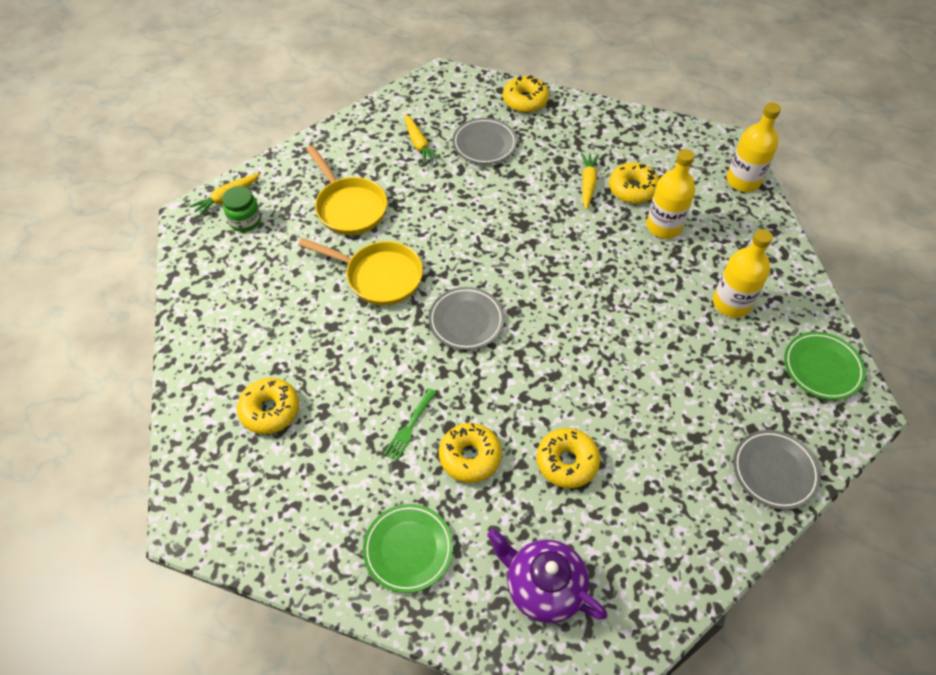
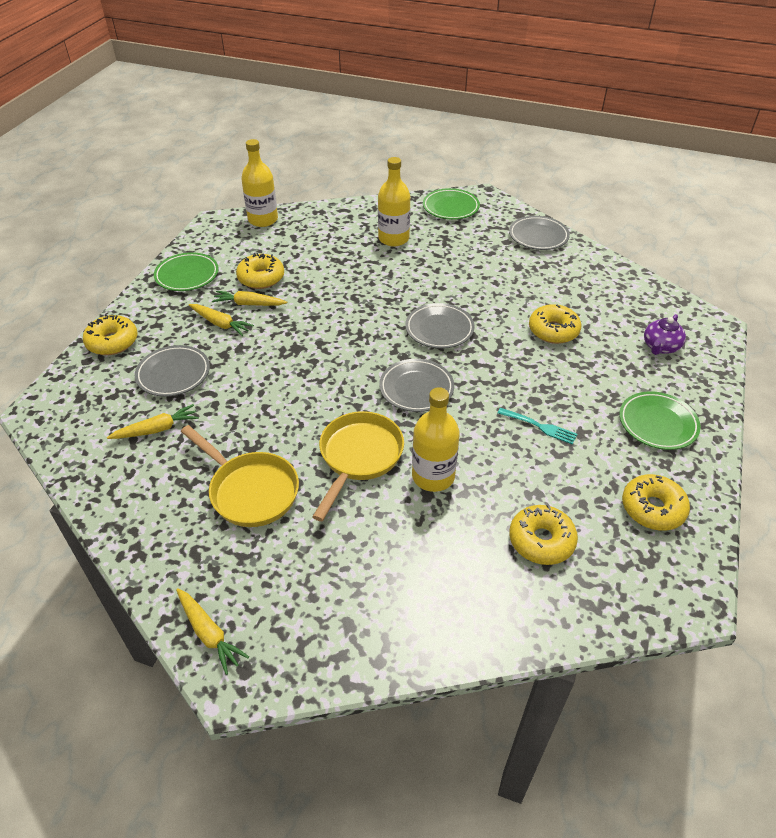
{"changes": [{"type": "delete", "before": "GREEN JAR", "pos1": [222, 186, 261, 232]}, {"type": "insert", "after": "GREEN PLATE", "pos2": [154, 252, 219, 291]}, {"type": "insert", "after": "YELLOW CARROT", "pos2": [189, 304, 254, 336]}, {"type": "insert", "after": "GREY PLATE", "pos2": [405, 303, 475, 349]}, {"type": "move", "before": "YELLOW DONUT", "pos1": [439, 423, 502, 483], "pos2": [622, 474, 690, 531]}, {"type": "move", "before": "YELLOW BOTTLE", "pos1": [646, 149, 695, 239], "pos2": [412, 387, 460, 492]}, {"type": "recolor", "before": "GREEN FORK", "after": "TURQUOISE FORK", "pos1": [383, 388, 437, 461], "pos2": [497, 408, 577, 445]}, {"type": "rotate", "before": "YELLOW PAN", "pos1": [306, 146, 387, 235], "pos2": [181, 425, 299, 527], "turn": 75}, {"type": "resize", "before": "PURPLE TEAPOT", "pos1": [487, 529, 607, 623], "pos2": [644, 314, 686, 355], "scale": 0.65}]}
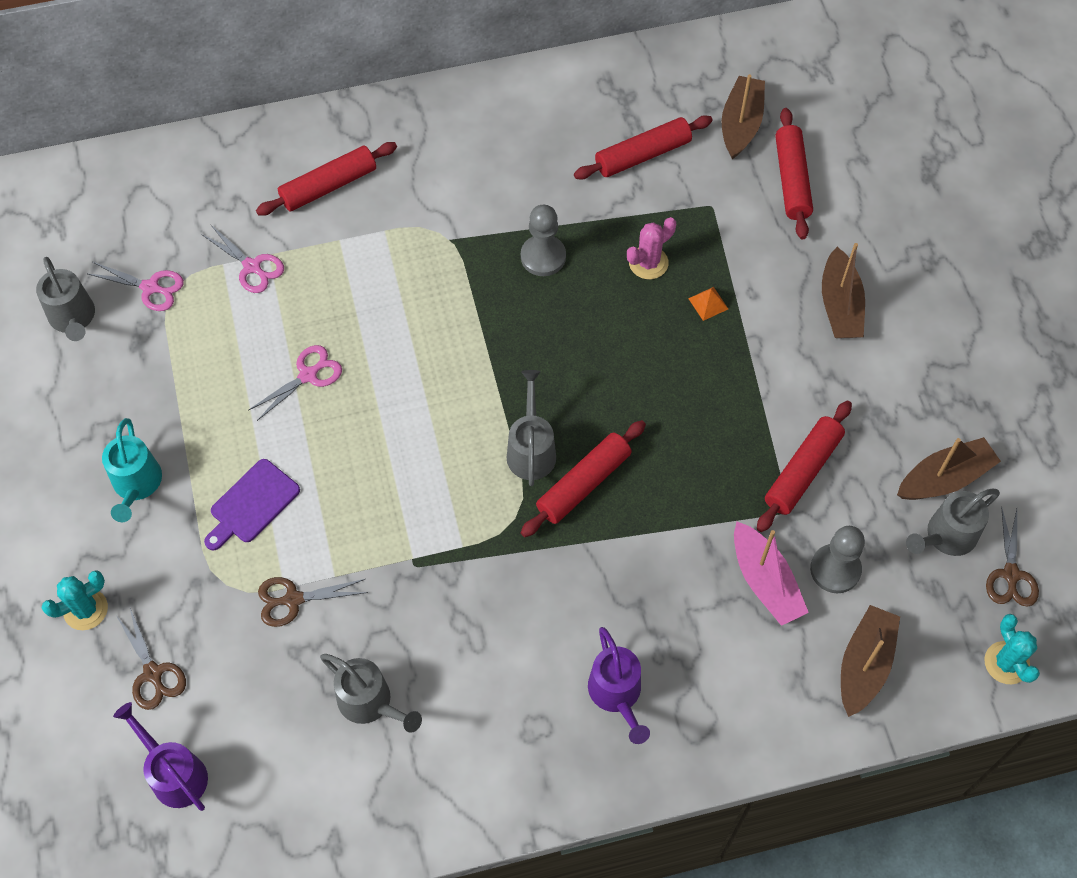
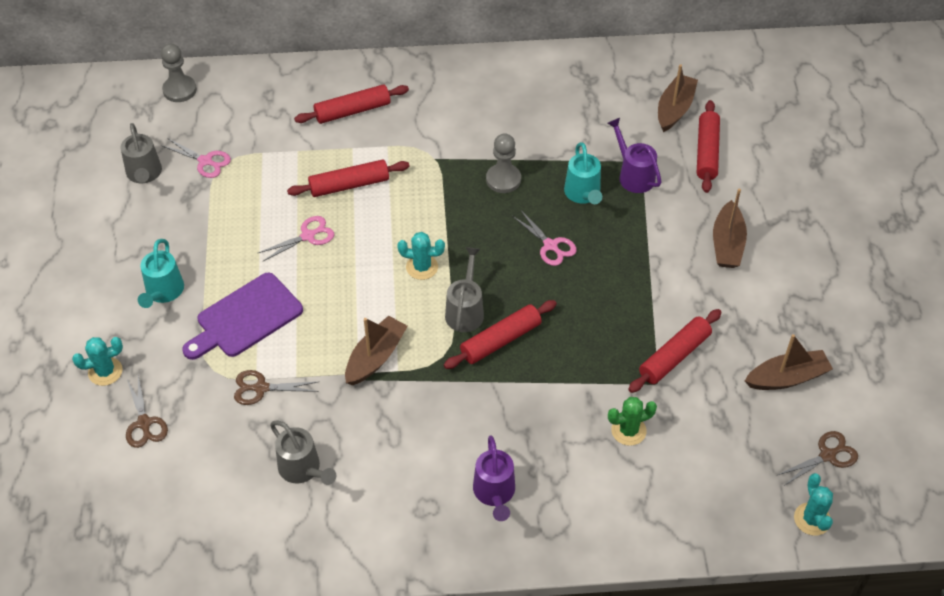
{"changes": [{"type": "delete", "before": "ORANGE PYRAMID", "pos1": [688, 287, 728, 321]}, {"type": "delete", "before": "GREY WATERING CAN", "pos1": [906, 488, 1000, 556]}, {"type": "insert", "after": "TURQUOISE CACTUS", "pos2": [397, 232, 445, 280]}, {"type": "move", "before": "PURPLE WATERING CAN", "pos1": [113, 702, 208, 811], "pos2": [607, 118, 661, 193]}, {"type": "move", "before": "PINK SCISSORS", "pos1": [201, 224, 284, 293], "pos2": [512, 211, 577, 266]}, {"type": "move", "before": "RED ROLLING PIN", "pos1": [574, 115, 713, 180], "pos2": [287, 159, 409, 197]}, {"type": "move", "before": "GREY PAWN", "pos1": [810, 526, 865, 593], "pos2": [161, 44, 197, 102]}, {"type": "move", "before": "BROWN BOAT", "pos1": [841, 605, 900, 717], "pos2": [345, 316, 408, 385]}, {"type": "replace", "before": "PINK CACTUS", "after": "TURQUOISE WATERING CAN", "pos1": [627, 217, 676, 279], "pos2": [564, 142, 602, 204]}, {"type": "replace", "before": "PINK BOAT", "after": "GREEN CACTUS", "pos1": [734, 522, 809, 626], "pos2": [608, 397, 657, 446]}, {"type": "rotate", "before": "BROWN SCISSORS", "pos1": [986, 506, 1039, 607], "pos2": [776, 431, 858, 485], "turn": -135}, {"type": "resize", "before": "PURPLE CUTTING BOARD", "pos1": [204, 459, 300, 550], "pos2": [182, 273, 303, 360], "scale": 1.5}]}
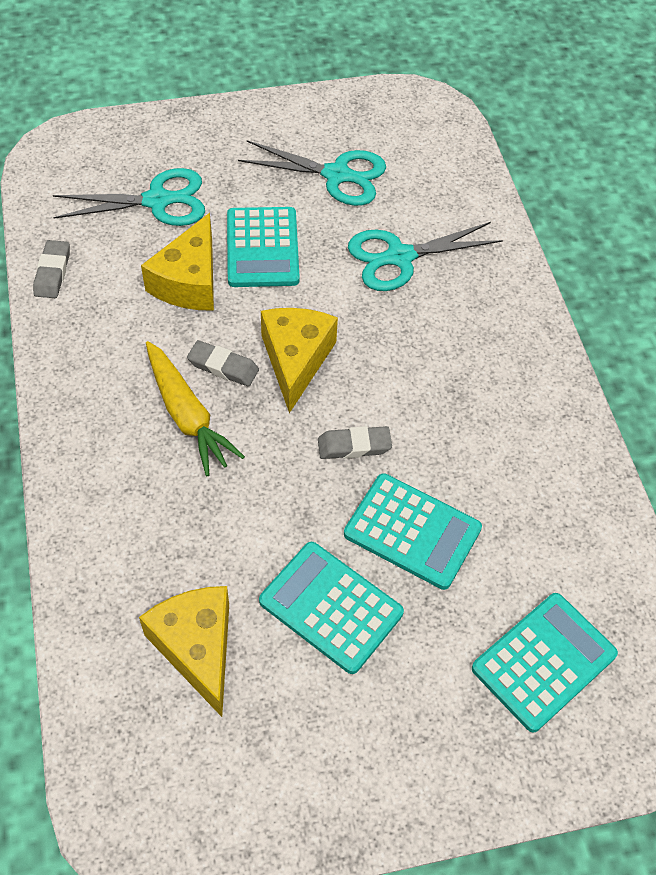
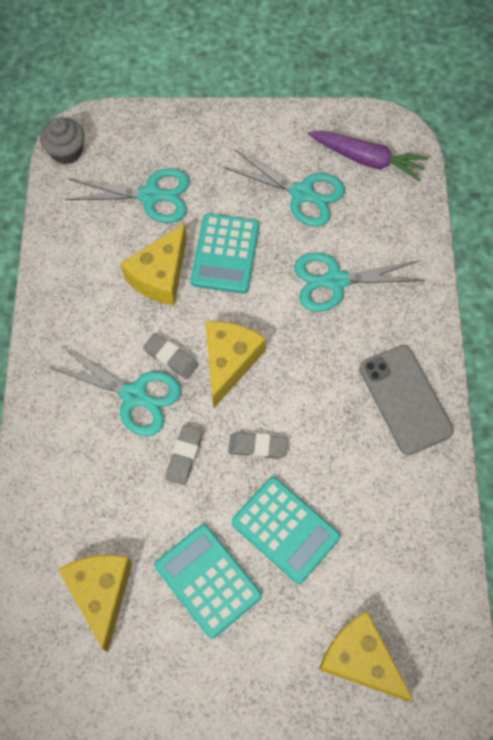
{"changes": [{"type": "insert", "after": "GREY CUPCAKE", "pos2": [40, 117, 85, 164]}, {"type": "insert", "after": "PURPLE CARROT", "pos2": [308, 131, 428, 182]}, {"type": "insert", "after": "GREY PHONE", "pos2": [359, 345, 454, 455]}, {"type": "move", "before": "GREY ERASER", "pos1": [33, 240, 70, 298], "pos2": [166, 425, 203, 485]}, {"type": "replace", "before": "YELLOW CARROT", "after": "TURQUOISE SCISSORS", "pos1": [146, 341, 245, 476], "pos2": [49, 346, 181, 436]}, {"type": "replace", "before": "TURQUOISE CALCULATOR", "after": "YELLOW CHEESE", "pos1": [472, 593, 618, 732], "pos2": [319, 611, 413, 701]}]}
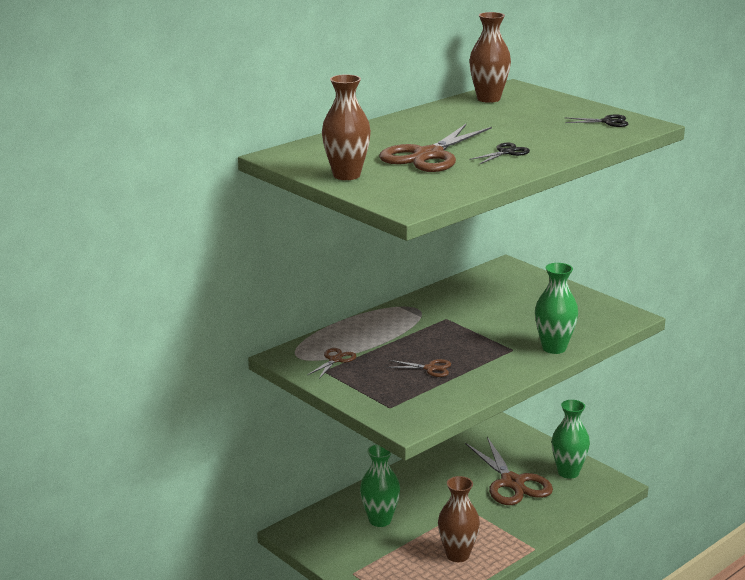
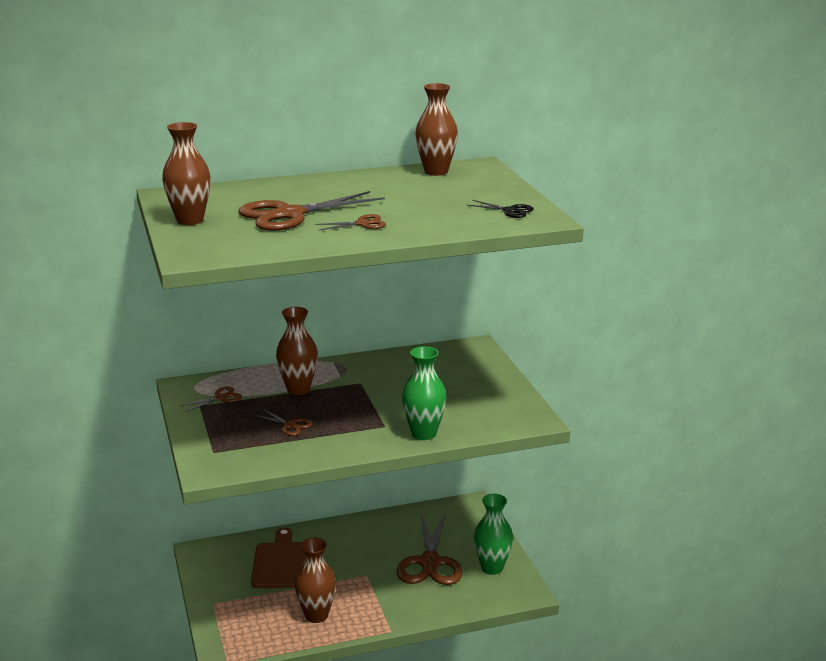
{"changes": [{"type": "insert", "after": "BROWN VASE", "pos2": [276, 307, 318, 395]}, {"type": "replace", "before": "GREEN VASE", "after": "BROWN CUTTING BOARD", "pos1": [360, 444, 400, 527], "pos2": [251, 528, 306, 588]}, {"type": "recolor", "before": "BLACK SCISSORS", "after": "BROWN SCISSORS", "pos1": [469, 143, 530, 164], "pos2": [315, 214, 386, 231]}]}
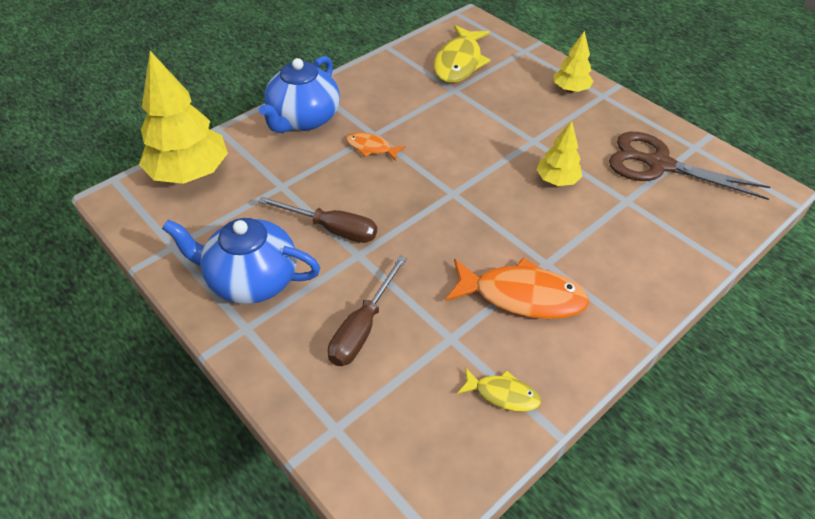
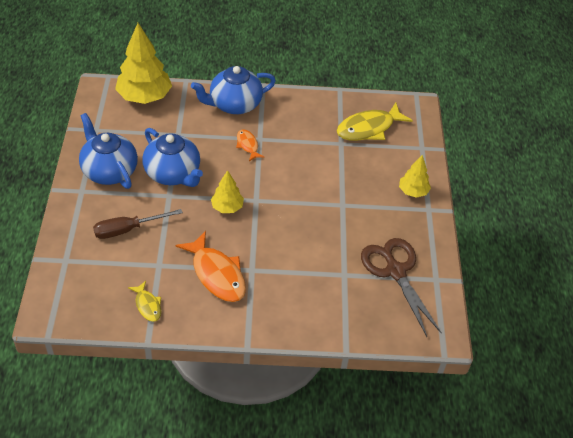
{"changes": [{"type": "move", "before": "YELLOW TREE", "pos1": [536, 121, 583, 186], "pos2": [211, 170, 244, 213]}, {"type": "replace", "before": "BROWN SCREWDRIVER", "after": "BLUE TEAPOT", "pos1": [258, 197, 377, 243], "pos2": [142, 128, 203, 187]}]}
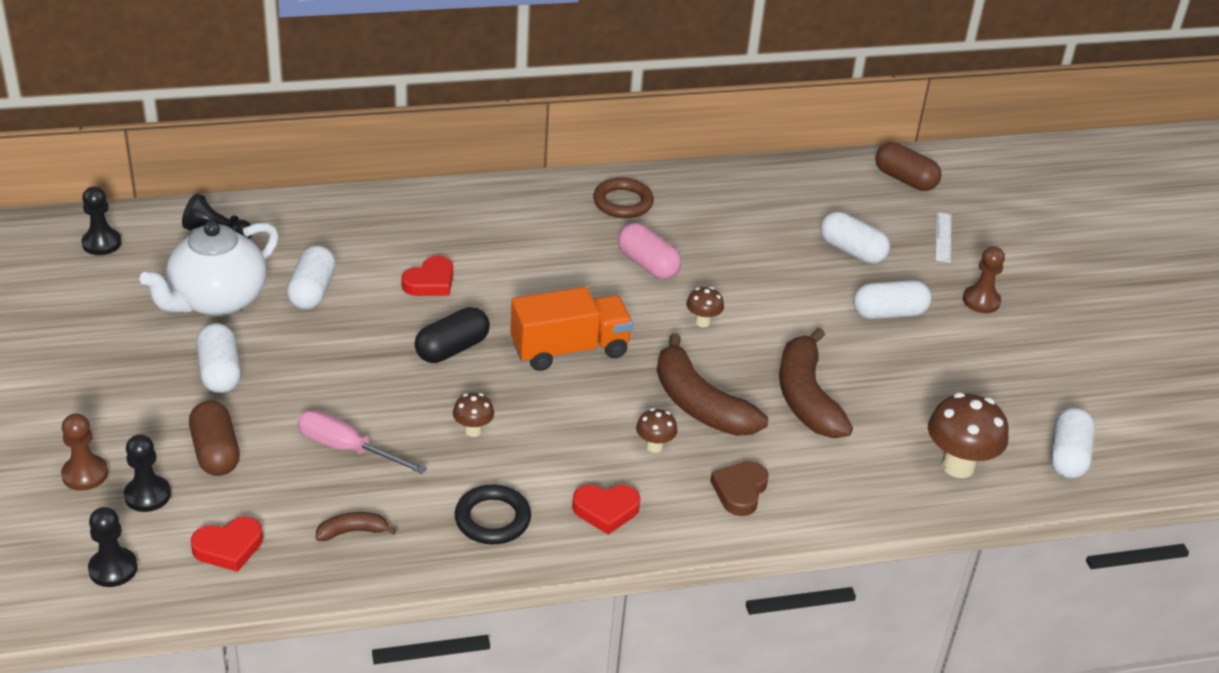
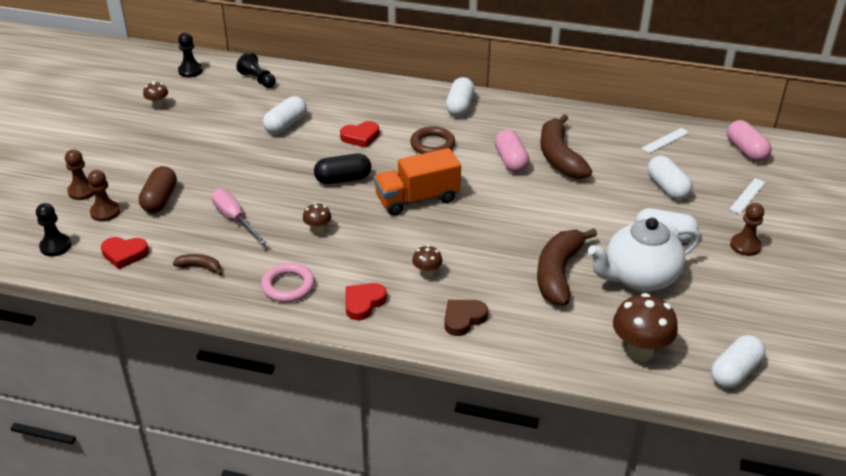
{"changes": [{"type": "insert", "after": "WHITE RULER", "pos2": [641, 128, 689, 153]}, {"type": "move", "before": "WHITE TEAPOT", "pos1": [140, 221, 279, 316], "pos2": [588, 218, 700, 292]}, {"type": "move", "before": "WHITE CAPSULE", "pos1": [196, 323, 241, 393], "pos2": [446, 77, 475, 117]}, {"type": "move", "before": "BROWN RING", "pos1": [593, 178, 654, 218], "pos2": [410, 126, 455, 154]}, {"type": "move", "before": "BROWN BANANA", "pos1": [657, 333, 768, 436], "pos2": [540, 114, 592, 179]}, {"type": "move", "before": "BROWN MUSHROOM", "pos1": [686, 287, 724, 327], "pos2": [143, 81, 168, 109]}, {"type": "recolor", "before": "BLACK PAWN", "after": "BROWN PAWN", "pos1": [124, 434, 171, 512], "pos2": [88, 170, 120, 222]}, {"type": "recolor", "before": "BLACK RING", "after": "PINK RING", "pos1": [455, 485, 531, 544], "pos2": [261, 263, 315, 302]}, {"type": "recolor", "before": "BROWN CAPSULE", "after": "PINK CAPSULE", "pos1": [875, 142, 942, 191], "pos2": [727, 120, 772, 162]}, {"type": "rotate", "before": "ORANGE TRUCK", "pos1": [510, 287, 633, 371], "pos2": [374, 148, 461, 216], "turn": 150}, {"type": "rotate", "before": "RED HEART", "pos1": [572, 485, 640, 535], "pos2": [346, 283, 387, 320], "turn": 105}]}
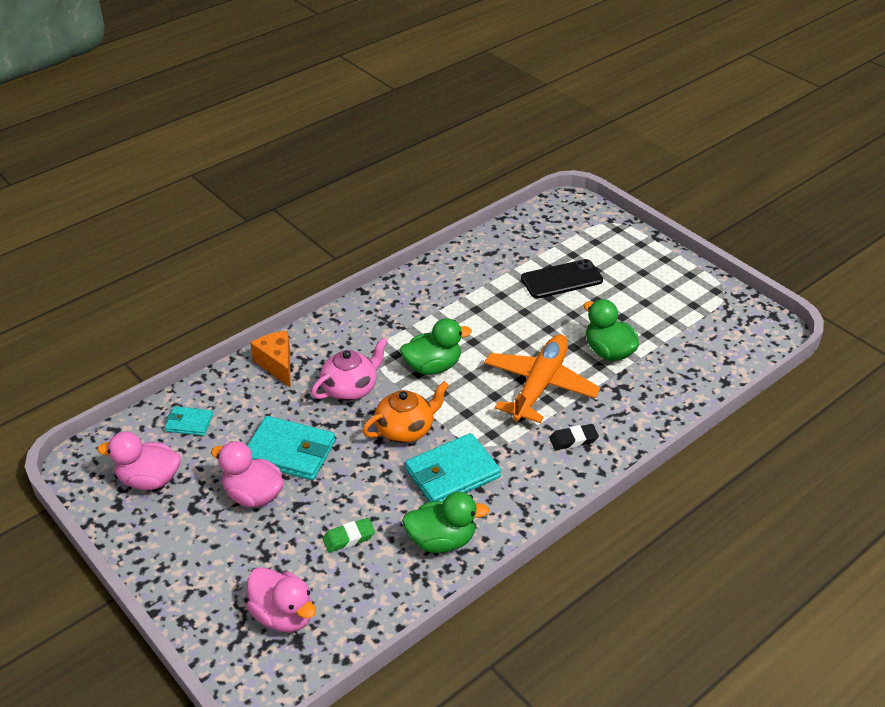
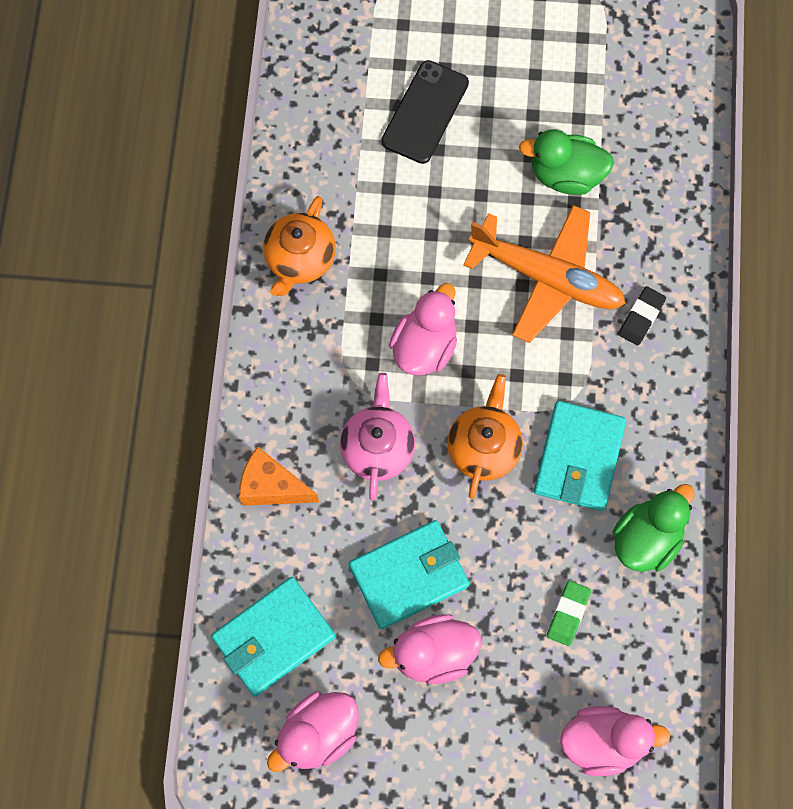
{"changes": [{"type": "insert", "after": "ORANGE TEAPOT", "pos2": [263, 196, 336, 296]}, {"type": "recolor", "before": "GREEN DUCK", "after": "PINK DUCK", "pos1": [400, 318, 472, 375], "pos2": [389, 283, 457, 375]}, {"type": "rotate", "before": "ORANGE PLANE", "pos1": [484, 334, 601, 423], "pos2": [463, 205, 626, 343], "turn": 135}, {"type": "resize", "before": "TURQUOISE WALLET", "pos1": [165, 406, 213, 436], "pos2": [211, 577, 335, 696], "scale": 1.85}]}
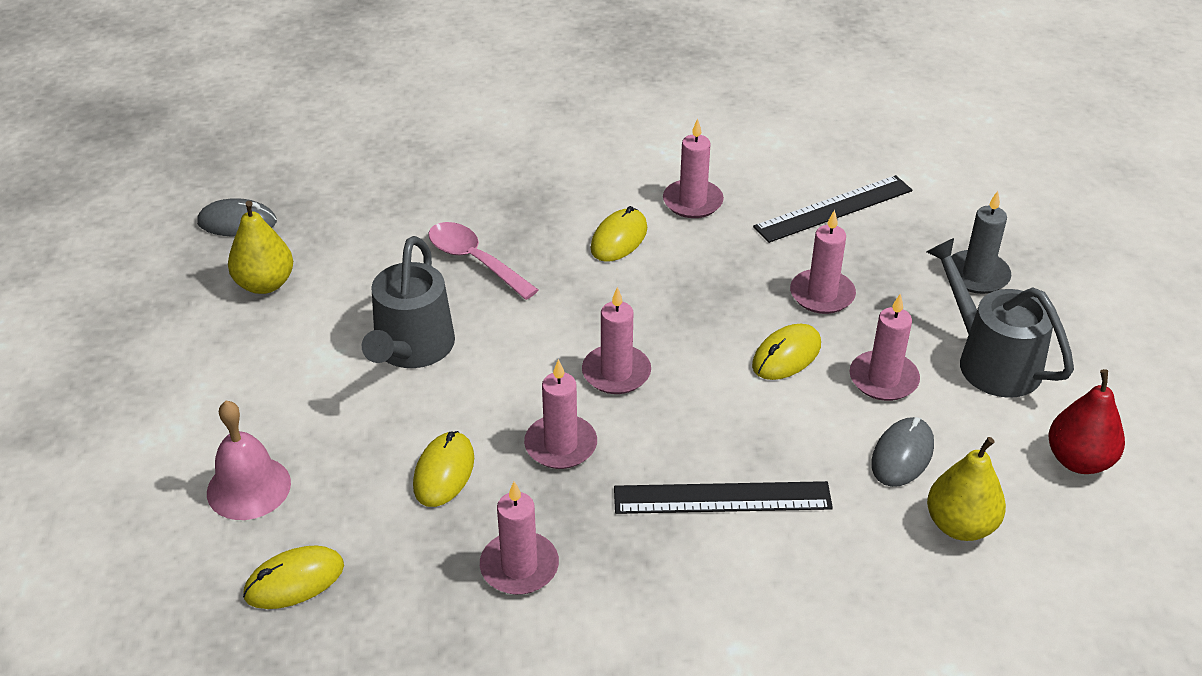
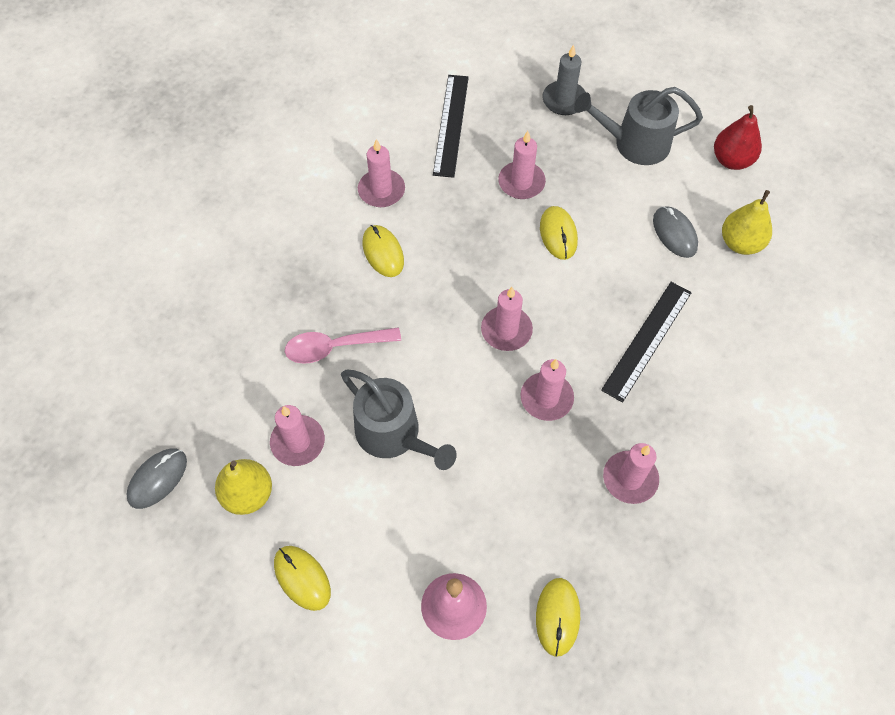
{"changes": [{"type": "move", "before": "YELLOW MOUSE", "pos1": [413, 431, 474, 507], "pos2": [274, 546, 331, 611]}, {"type": "move", "before": "PINK CANDLE", "pos1": [850, 293, 920, 401], "pos2": [270, 405, 325, 466]}]}
